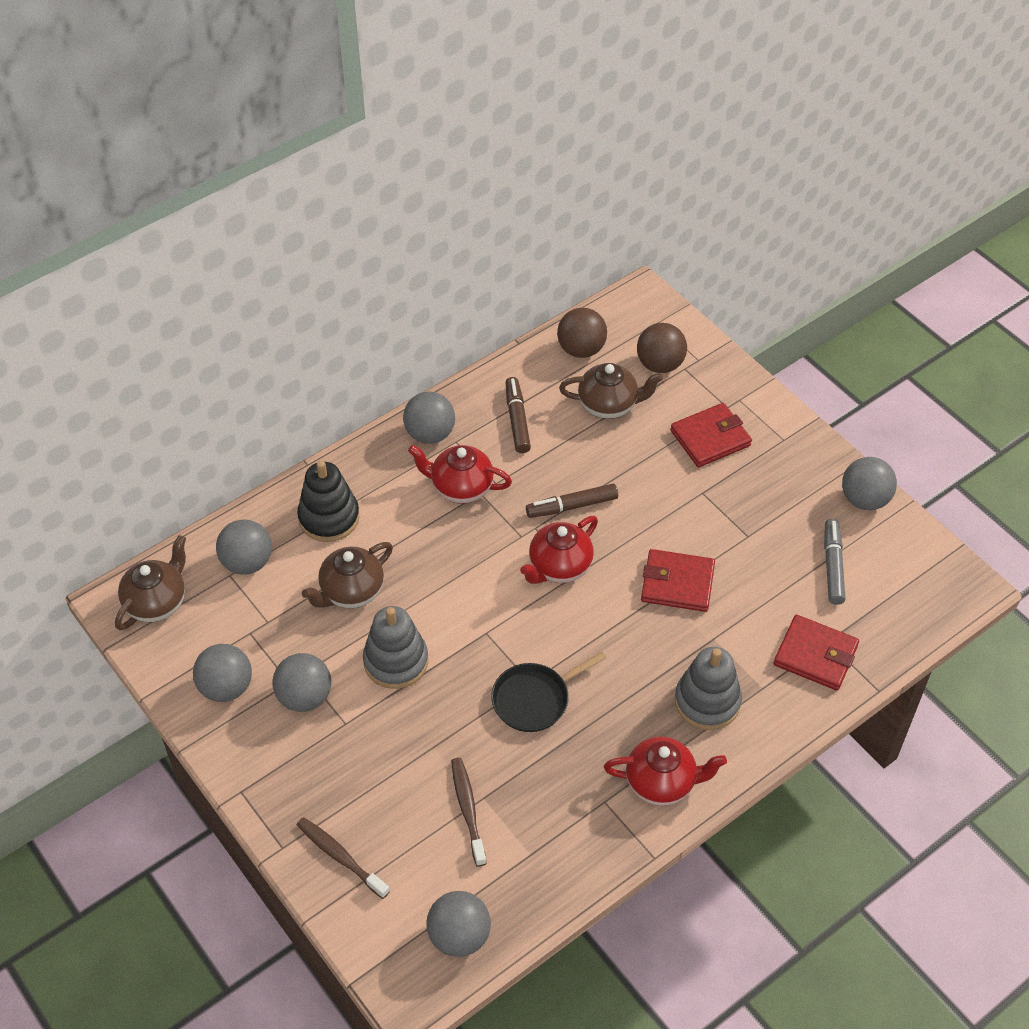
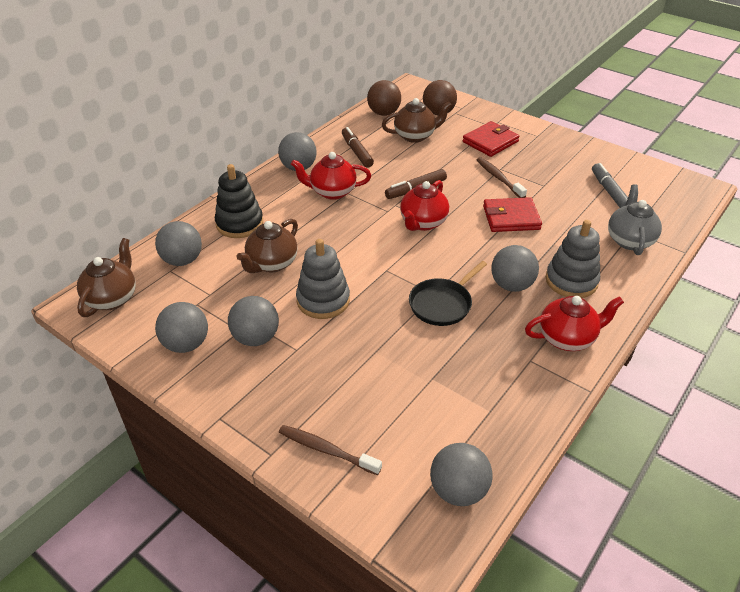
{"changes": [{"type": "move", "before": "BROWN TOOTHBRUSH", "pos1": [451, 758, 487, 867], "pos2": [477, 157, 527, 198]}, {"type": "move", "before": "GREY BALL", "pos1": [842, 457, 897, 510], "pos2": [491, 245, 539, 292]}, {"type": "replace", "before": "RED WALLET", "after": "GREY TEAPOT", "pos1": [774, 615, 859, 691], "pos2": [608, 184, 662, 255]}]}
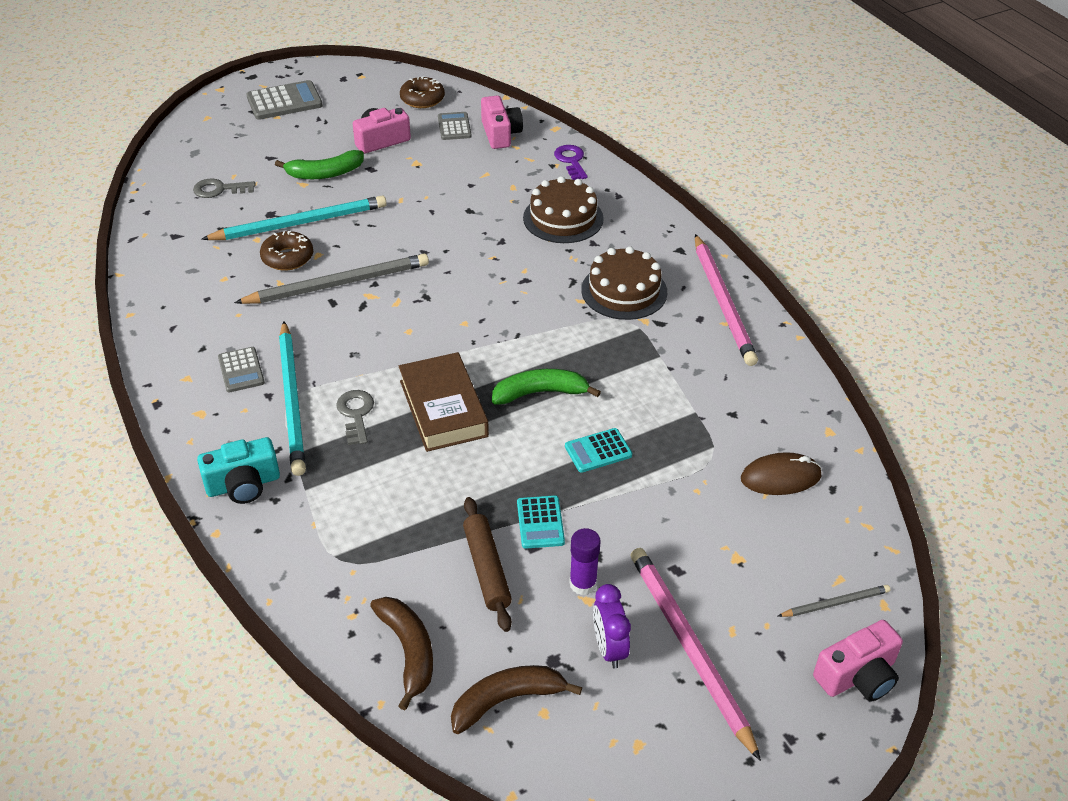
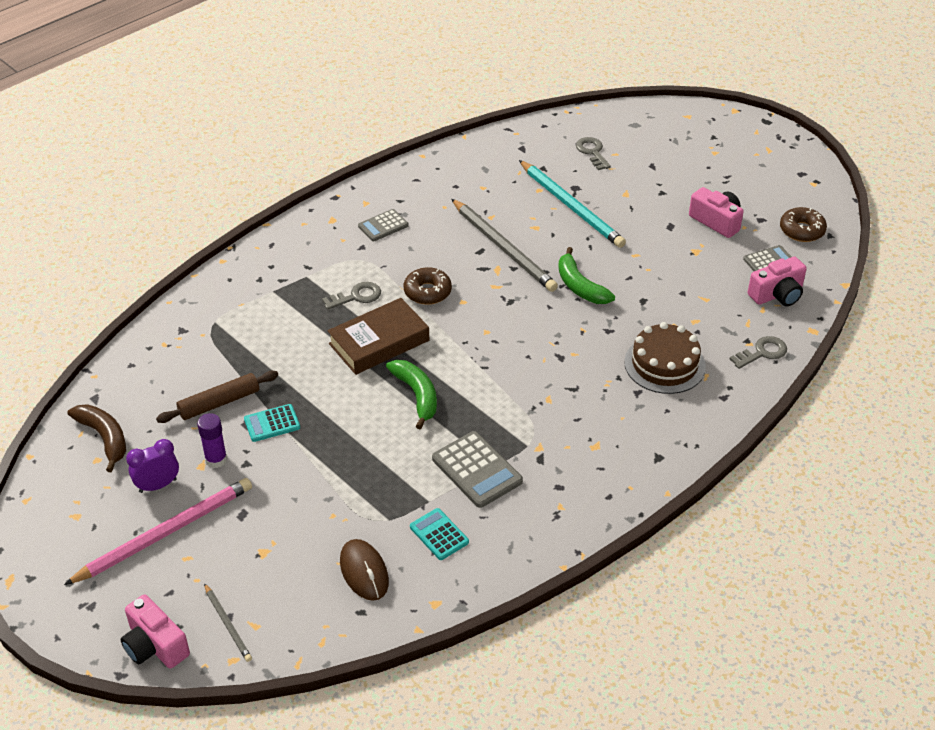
{"changes": [{"type": "delete", "before": "TURQUOISE CAMERA", "pos1": [197, 437, 280, 504]}, {"type": "delete", "before": "TURQUOISE PENCIL", "pos1": [279, 321, 306, 476]}, {"type": "delete", "before": "BROWN BANANA", "pos1": [370, 597, 433, 711]}, {"type": "delete", "before": "BROWN CAKE", "pos1": [581, 246, 667, 320]}, {"type": "delete", "before": "PINK PENCIL", "pos1": [695, 234, 758, 366]}, {"type": "move", "before": "GREY CALCULATOR", "pos1": [246, 80, 323, 120], "pos2": [432, 431, 523, 508]}, {"type": "move", "before": "BROWN DONUT", "pos1": [260, 231, 313, 271], "pos2": [404, 267, 452, 305]}, {"type": "move", "before": "GREEN BANANA", "pos1": [275, 150, 364, 179], "pos2": [558, 247, 615, 304]}, {"type": "move", "before": "TURQUOISE CALCULATOR", "pos1": [565, 428, 632, 473], "pos2": [410, 508, 469, 560]}, {"type": "recolor", "before": "PURPLE KEY", "after": "GREY KEY", "pos1": [554, 145, 588, 180], "pos2": [730, 336, 787, 369]}]}
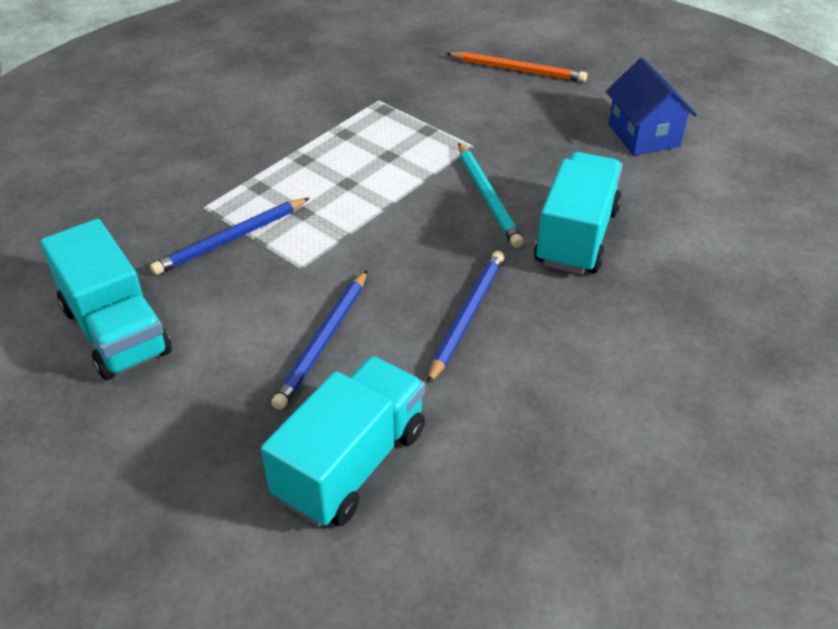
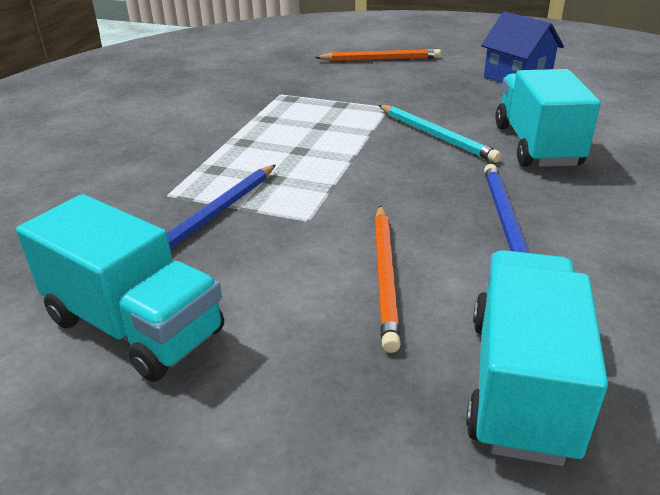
{"changes": [{"type": "recolor", "before": "BLUE PENCIL", "after": "ORANGE PENCIL", "pos1": [271, 270, 367, 410], "pos2": [374, 205, 401, 353]}]}
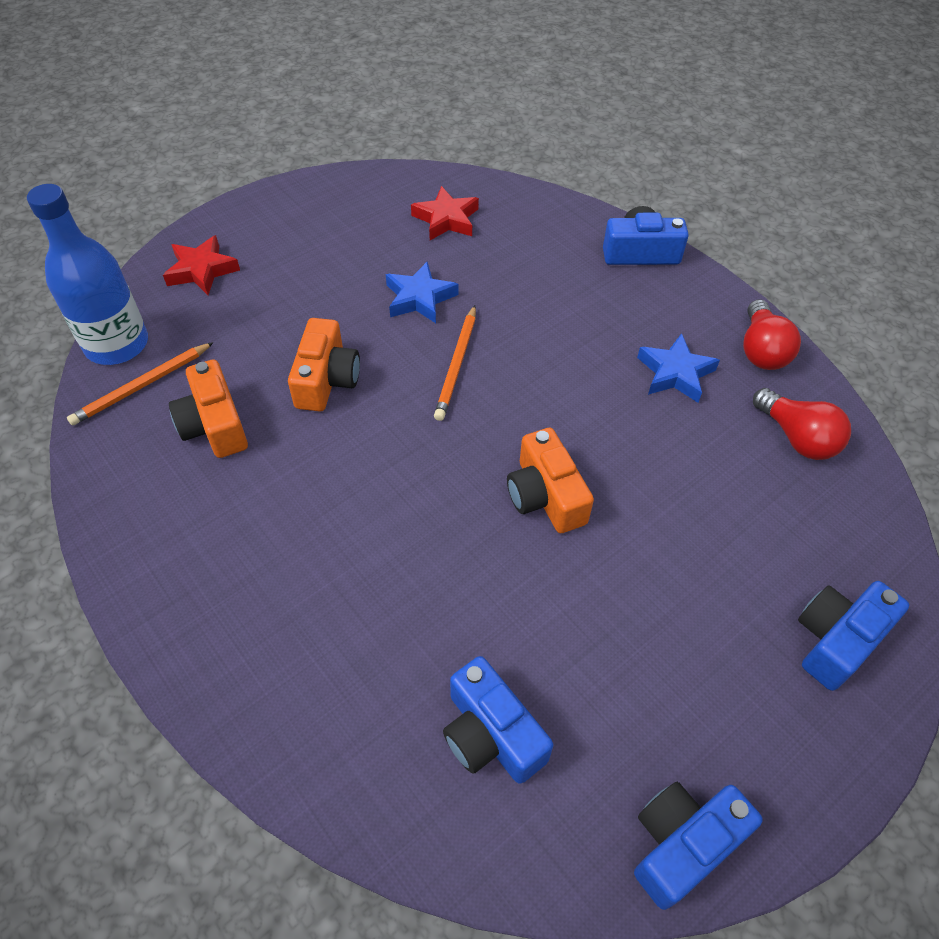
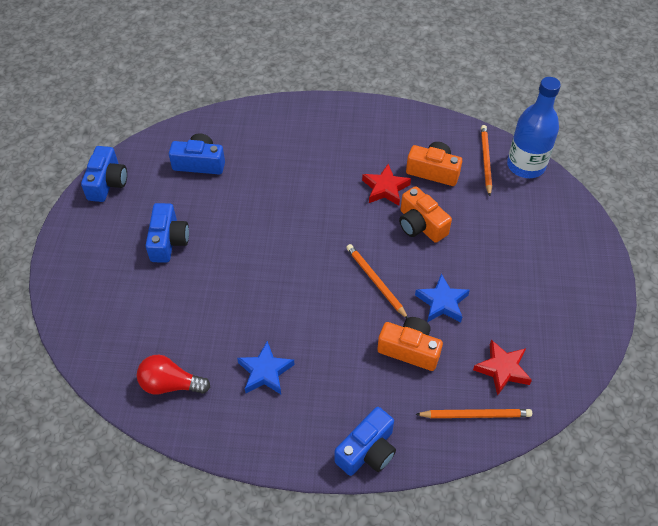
{"changes": [{"type": "delete", "before": "RED LIGHT BULB", "pos1": [743, 299, 801, 370]}, {"type": "insert", "after": "ORANGE PENCIL", "pos2": [415, 409, 532, 418]}, {"type": "move", "before": "RED STAR", "pos1": [163, 235, 240, 295], "pos2": [362, 164, 411, 206]}, {"type": "move", "before": "ORANGE CAMERA", "pos1": [507, 428, 594, 533], "pos2": [377, 317, 443, 371]}, {"type": "move", "before": "BLUE CAMERA", "pos1": [798, 581, 909, 691], "pos2": [145, 203, 189, 263]}]}
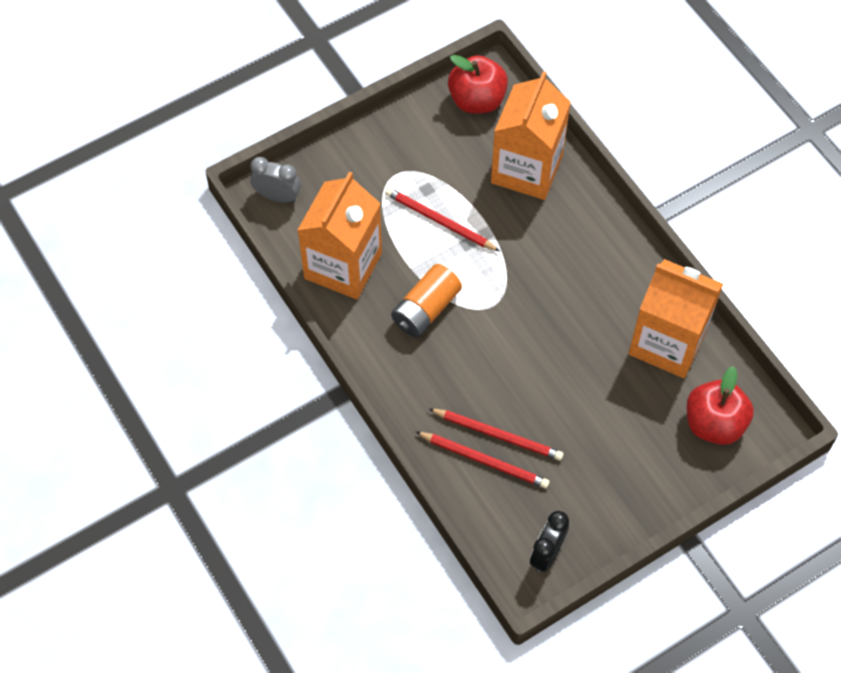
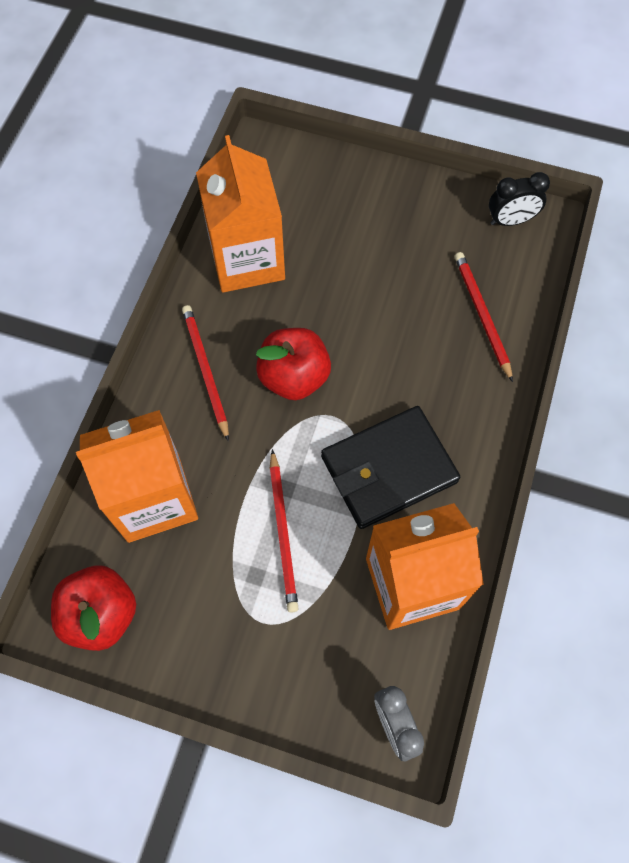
{"changes": [{"type": "move", "before": "RED PENCIL", "pos1": [429, 408, 564, 461], "pos2": [182, 305, 229, 441]}, {"type": "move", "before": "RED APPLE", "pos1": [687, 366, 754, 445], "pos2": [256, 328, 331, 400]}, {"type": "replace", "before": "ORANGE BATTERY", "after": "BLACK WALLET", "pos1": [391, 264, 462, 337], "pos2": [321, 406, 460, 529]}]}
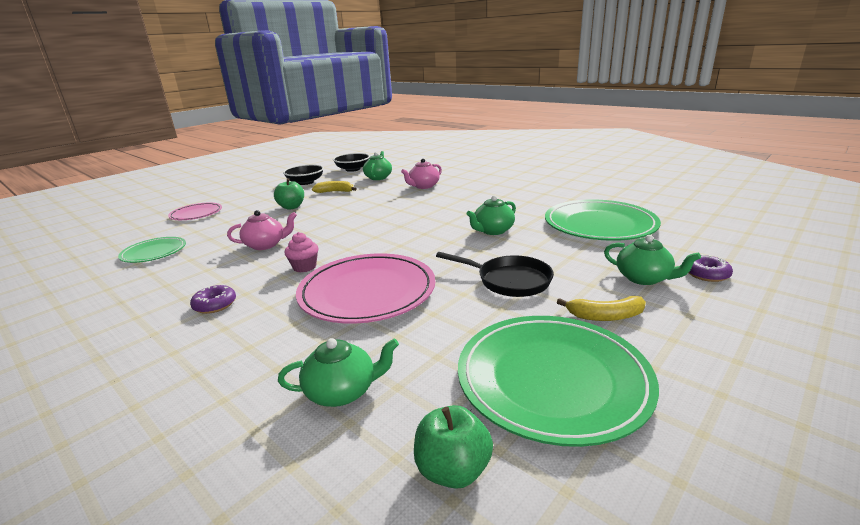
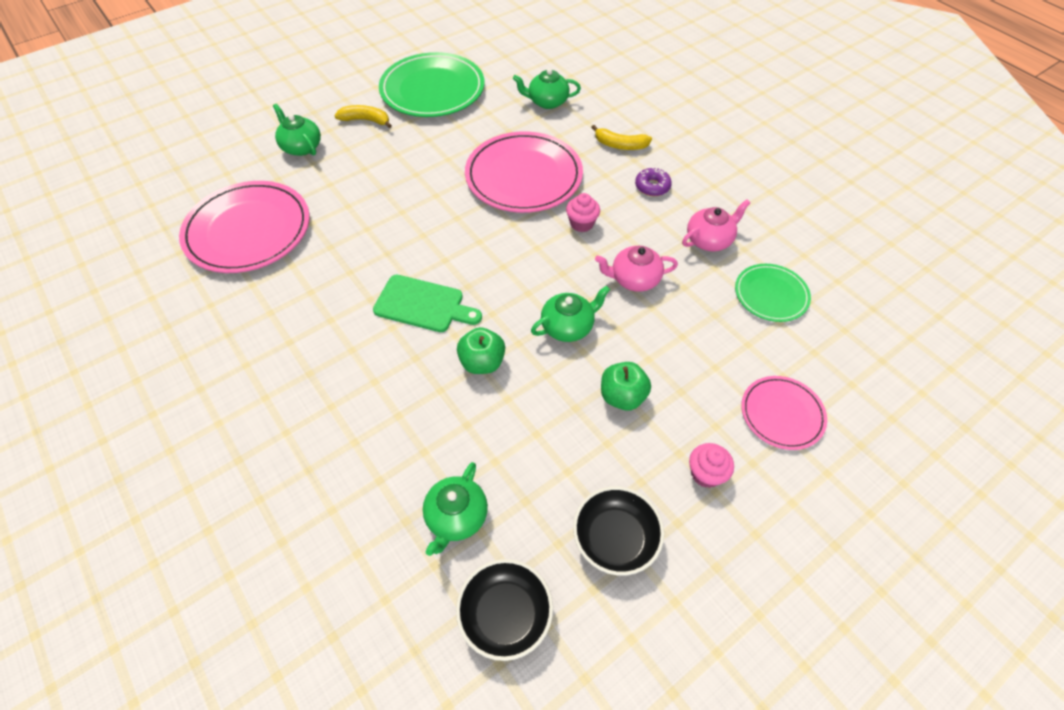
{"changes": [{"type": "delete", "before": "BLACK PAN", "pos1": [436, 252, 554, 297]}, {"type": "delete", "before": "PURPLE DONUT", "pos1": [689, 254, 733, 282]}, {"type": "insert", "after": "GREEN CUTTING BOARD", "pos2": [373, 275, 482, 332]}, {"type": "insert", "after": "PINK CUPCAKE", "pos2": [689, 443, 734, 488]}, {"type": "move", "before": "YELLOW BANANA", "pos1": [312, 181, 357, 193], "pos2": [591, 125, 652, 150]}, {"type": "move", "before": "PINK TEAPOT", "pos1": [401, 159, 442, 189], "pos2": [682, 200, 750, 251]}, {"type": "move", "before": "GREEN APPLE", "pos1": [414, 405, 493, 489], "pos2": [457, 327, 505, 374]}, {"type": "move", "before": "GREEN TEAPOT", "pos1": [467, 195, 516, 235], "pos2": [531, 286, 610, 342]}, {"type": "recolor", "before": "GREEN PLATE", "after": "PINK PLATE", "pos1": [545, 199, 661, 241], "pos2": [179, 181, 310, 273]}]}
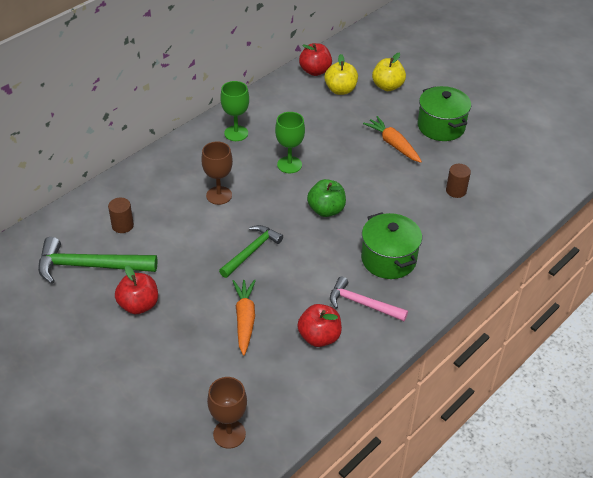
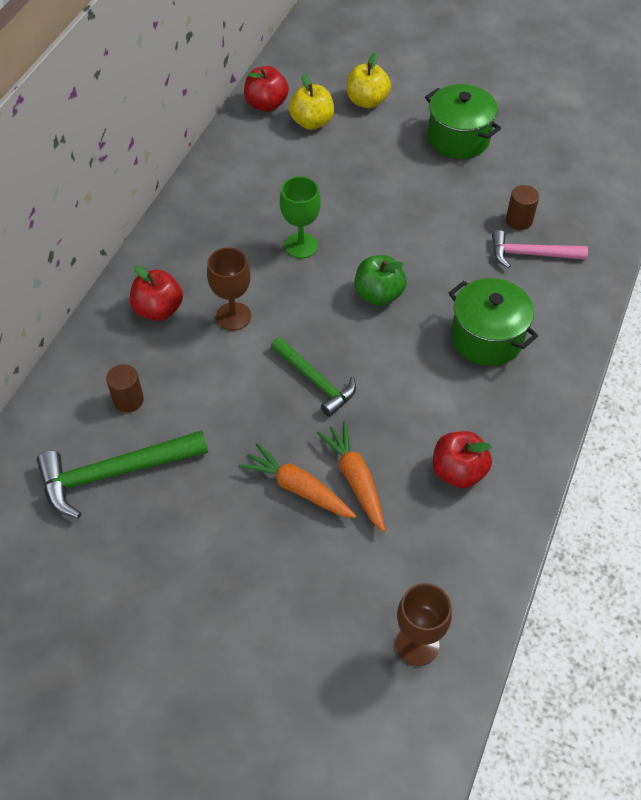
{"changes": [{"type": "delete", "before": "GREEN GOBLET", "pos1": [220, 81, 249, 141]}, {"type": "move", "before": "RED APPLE", "pos1": [115, 265, 158, 314], "pos2": [130, 265, 183, 321]}, {"type": "move", "before": "PINK HAMMER", "pos1": [330, 277, 408, 321], "pos2": [492, 230, 588, 268]}, {"type": "move", "before": "ORANGE CARROT", "pos1": [363, 116, 422, 163], "pos2": [239, 443, 356, 518]}, {"type": "rotate", "before": "GREEN HAMMER", "pos1": [219, 225, 283, 278], "pos2": [271, 337, 356, 417], "turn": 120}]}
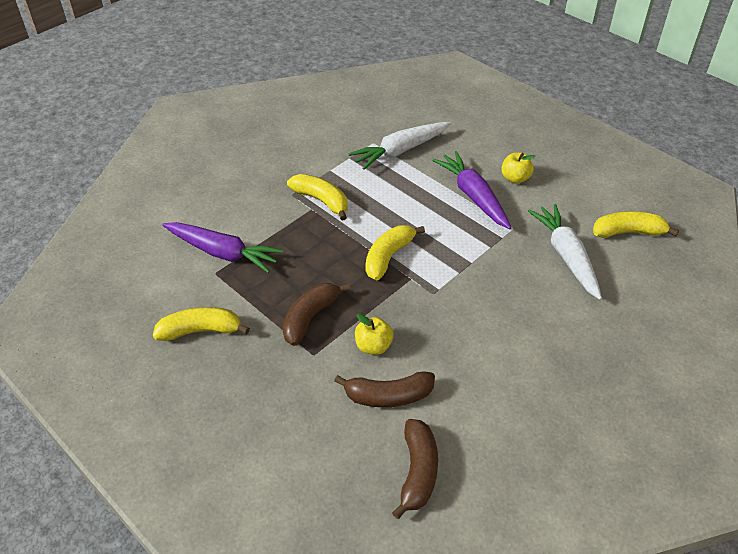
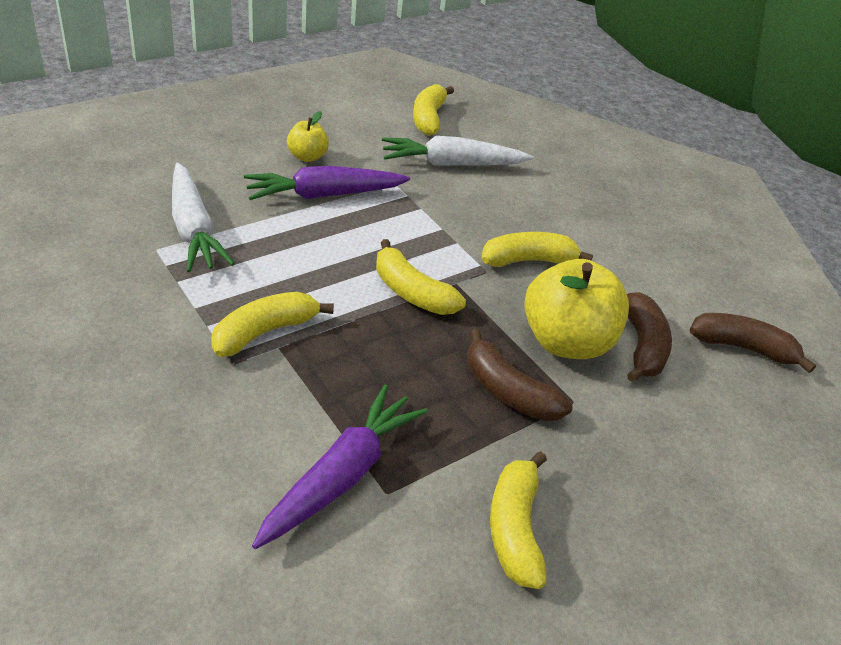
{"changes": [{"type": "insert", "after": "YELLOW BANANA", "pos2": [482, 232, 593, 267]}, {"type": "resize", "before": "YELLOW APPLE", "pos1": [355, 313, 394, 355], "pos2": [524, 259, 629, 359], "scale": 1.99}]}
